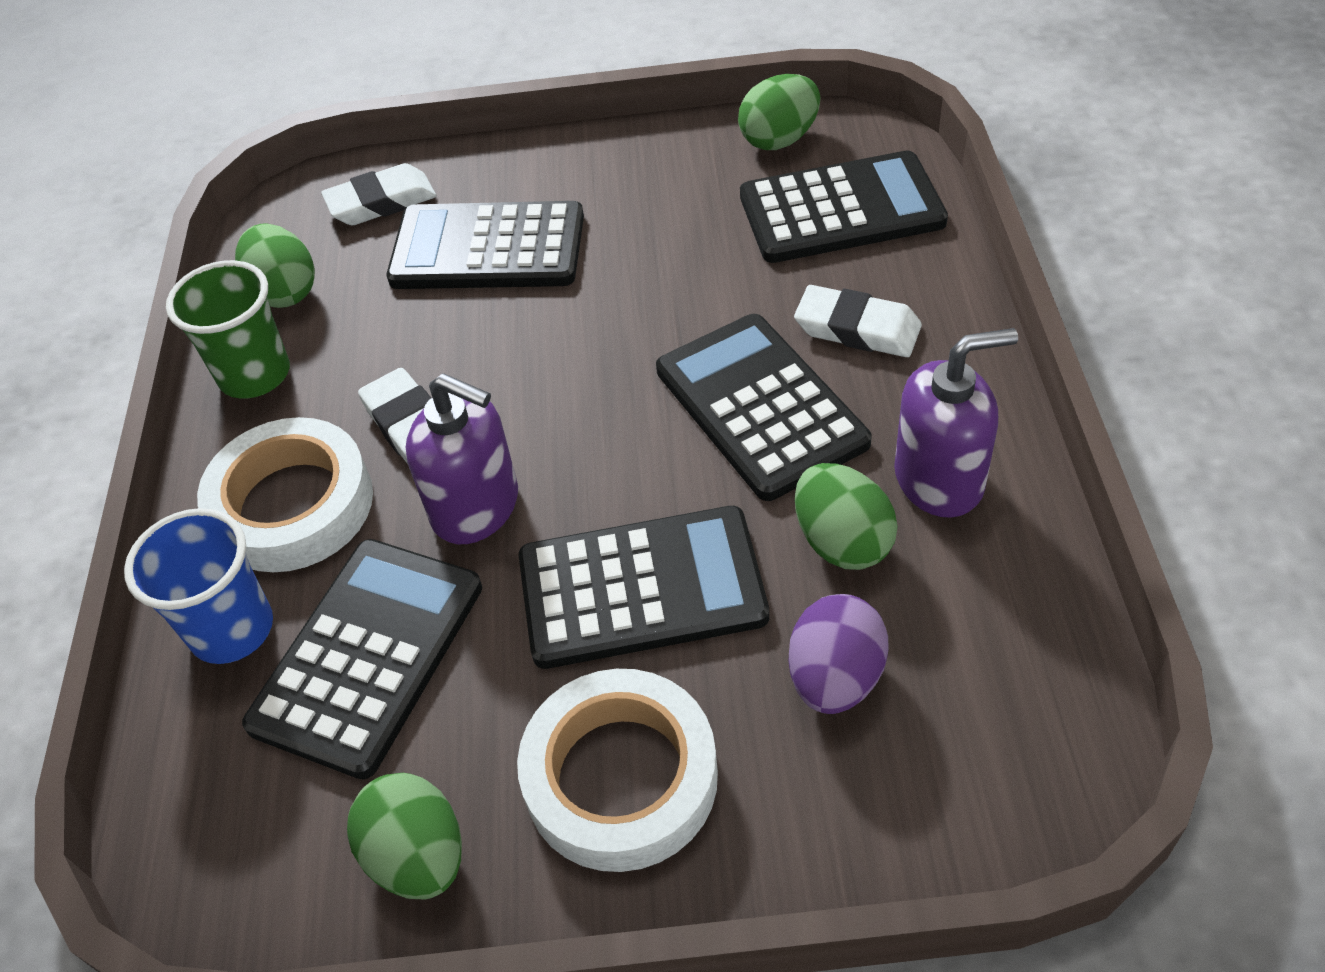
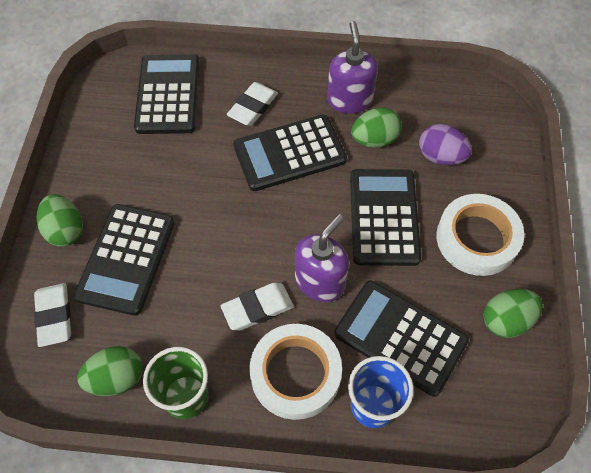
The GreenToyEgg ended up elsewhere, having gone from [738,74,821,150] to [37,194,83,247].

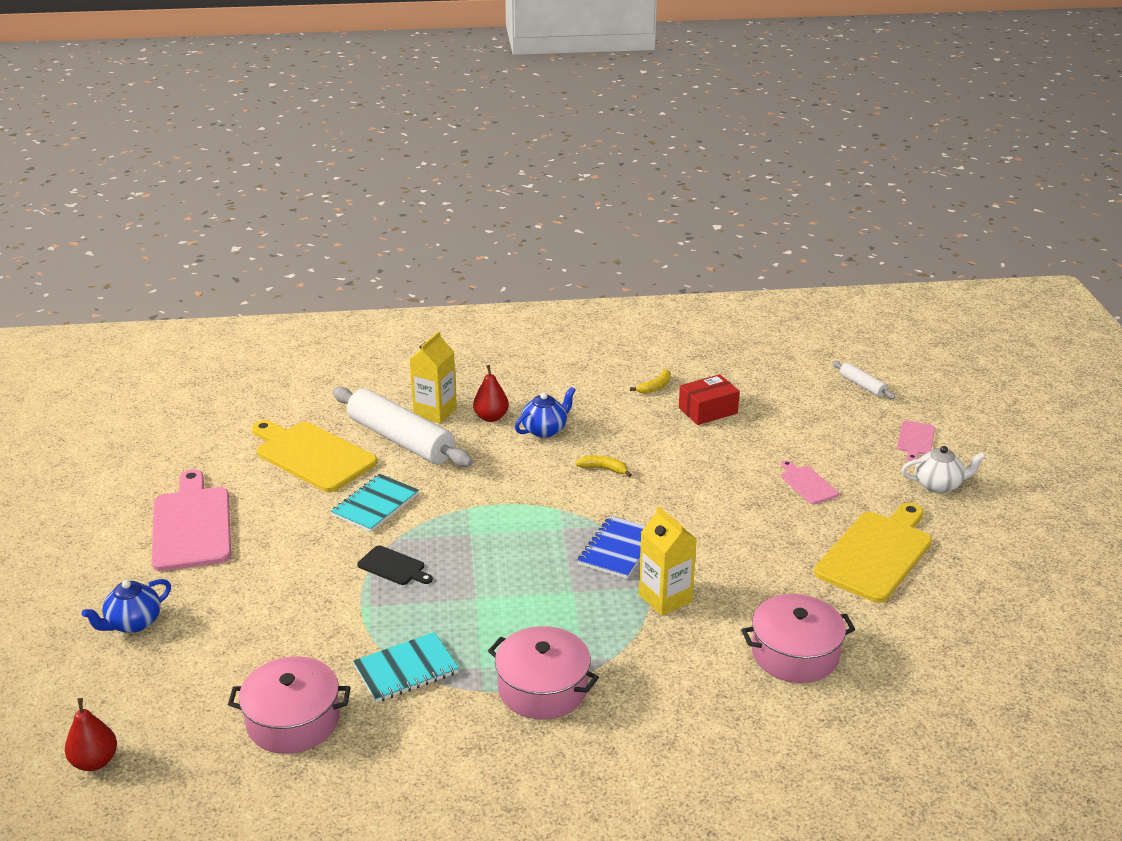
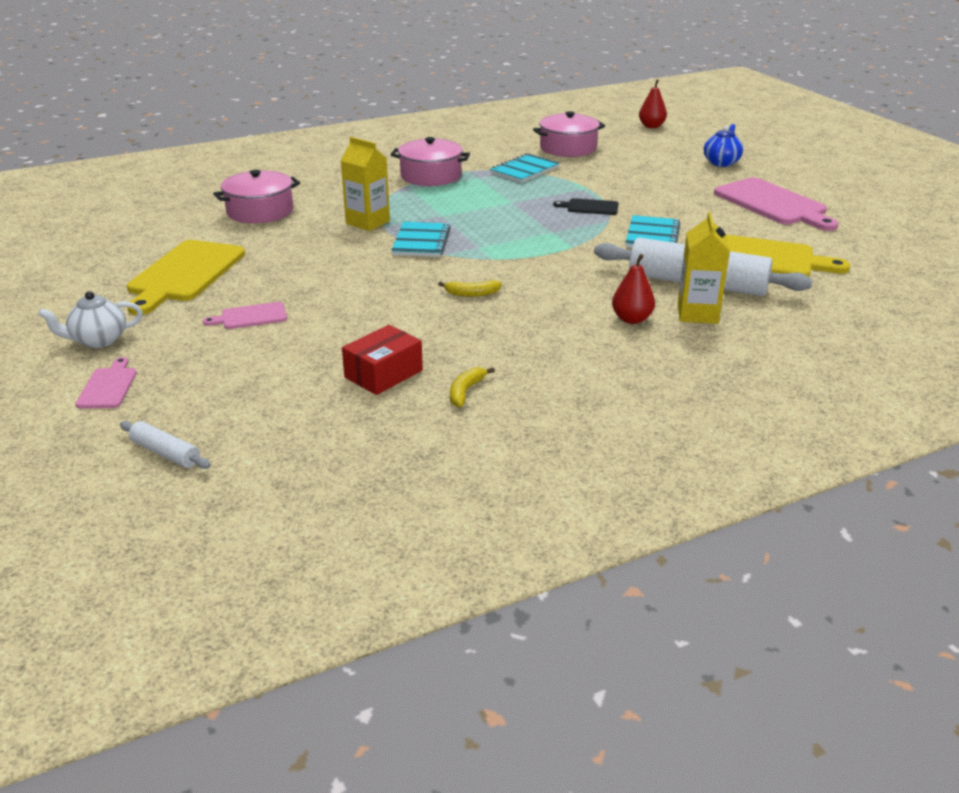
The second view lost the CobaltTeapot at [515,387,576,438].
The PinkChoppingBoard at [781,460,839,504] ended up facing another way, 120 degrees clockwise from before.
What was the CobaltNotebook at [577,516,645,579] turned into the AquaNotebook at [391,222,451,257].

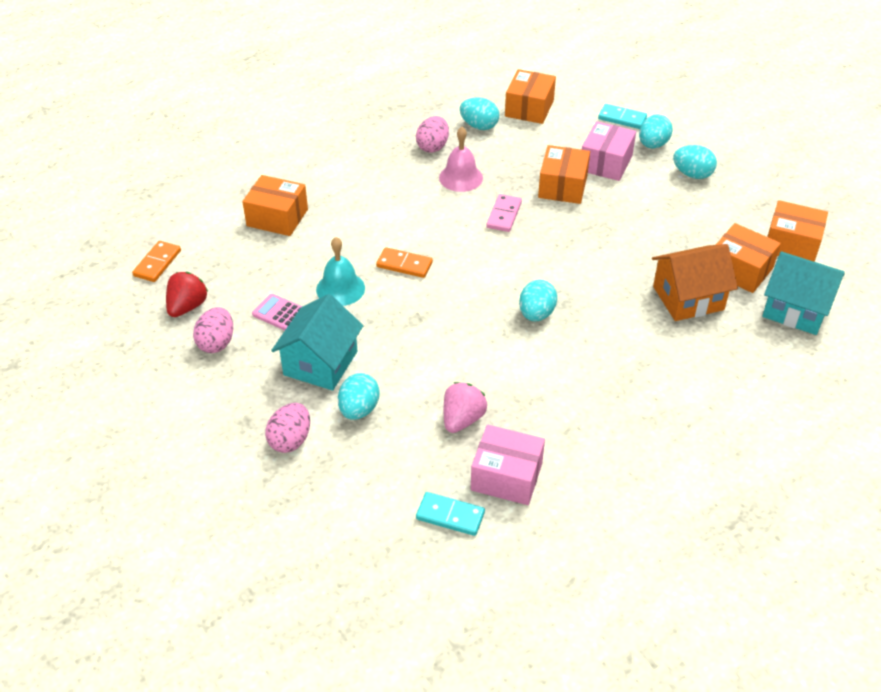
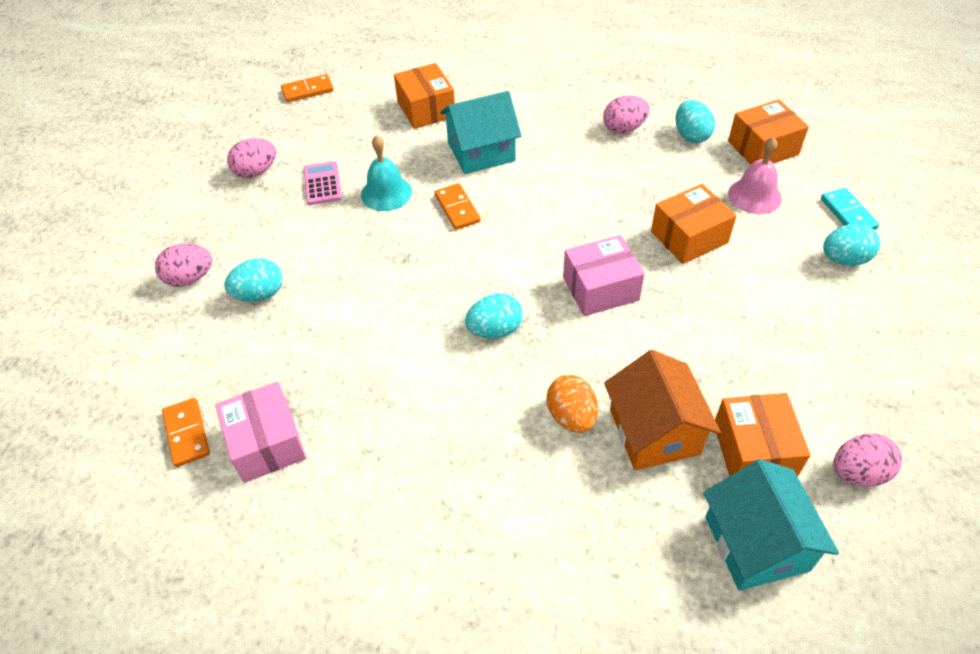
The PinkBox ended up elsewhere, having gone from [582,121,636,181] to [563,235,645,316].
The PinkBell ended up elsewhere, having gone from [439,127,483,192] to [728,137,782,214].
The second view lost the AquaToyEgg at [673,145,717,179].
The second view lost the PinkDomino at [486,194,522,232].
Where the OrangeBox stood at [767,200,828,262], the PinkToyEgg came to stand at [833,434,902,487].
The OrangeCottage at [652,244,738,321] ended up facing another way, 45 degrees clockwise from before.
The second view lost the RedStrawberry at [166,272,208,317].
The AquaCottage ended up elsewhere, having gone from [271,294,363,390] to [440,91,521,174].
The second view lost the PinkStrawberry at [444,382,487,433].
What was the AquaDomino at [416,492,485,536] turned into the OrangeDomino at [162,398,210,467].
The second view gained the OrangeToyEgg at [547,375,598,433].

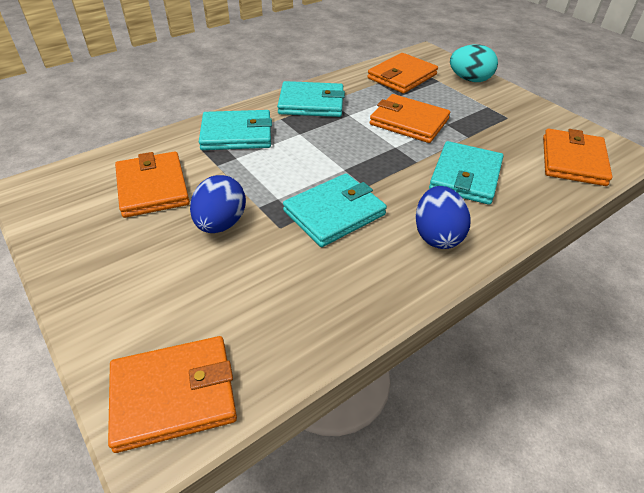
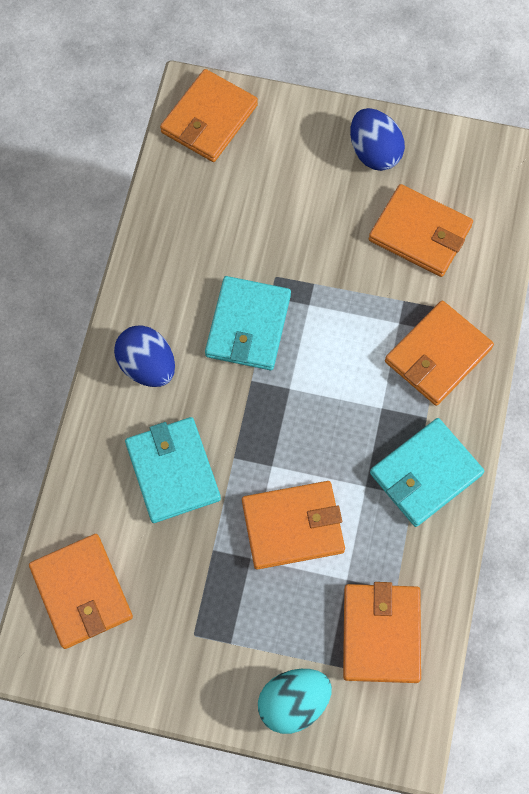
What was the AquaBillfold at [199,110,272,150] turned into the OrangeBillfold at [385,300,494,406].
The CobaltToyEgg ended up elsewhere, having gone from [190,175,246,233] to [350,108,405,171].

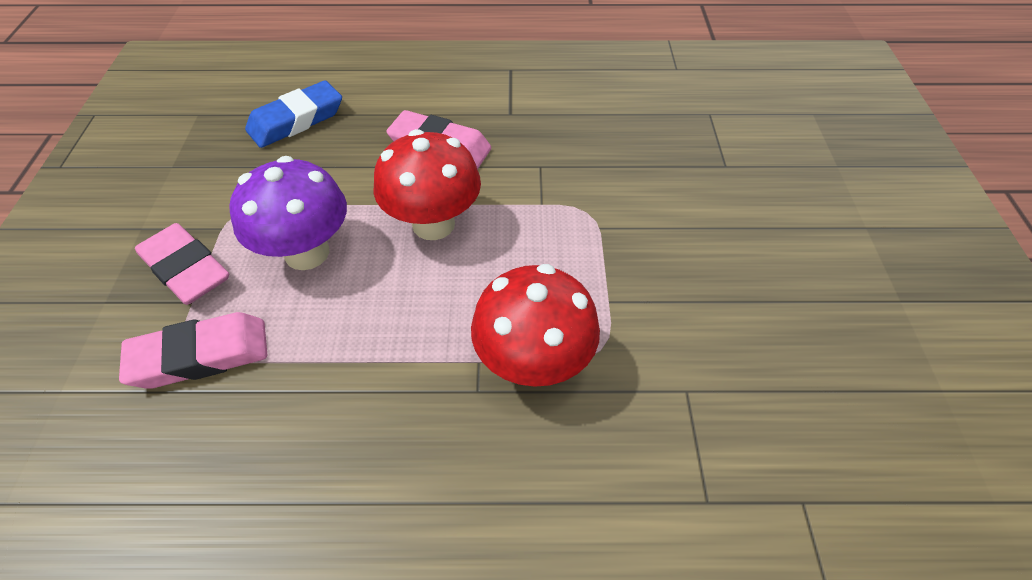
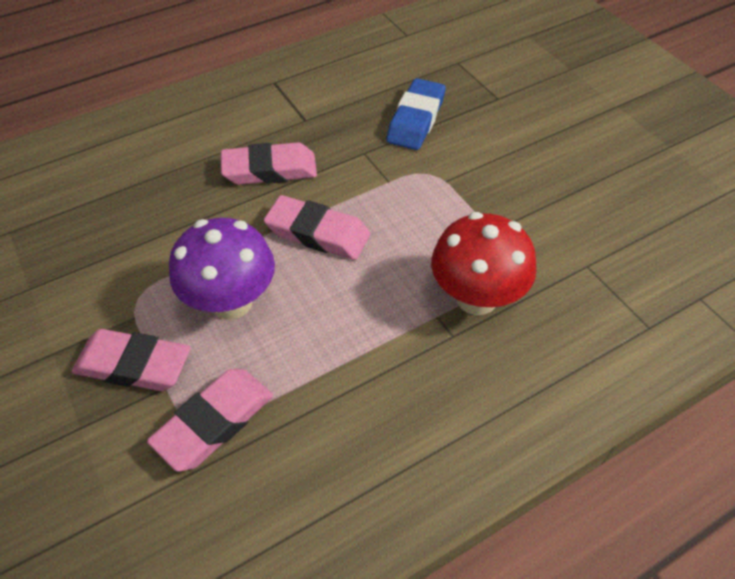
The CobaltEraser ended up elsewhere, having gone from [245,81,342,148] to [386,78,446,150].
Where the RedToadstool stood at [374,129,481,240], the PinkEraser came to stand at [264,195,370,260].

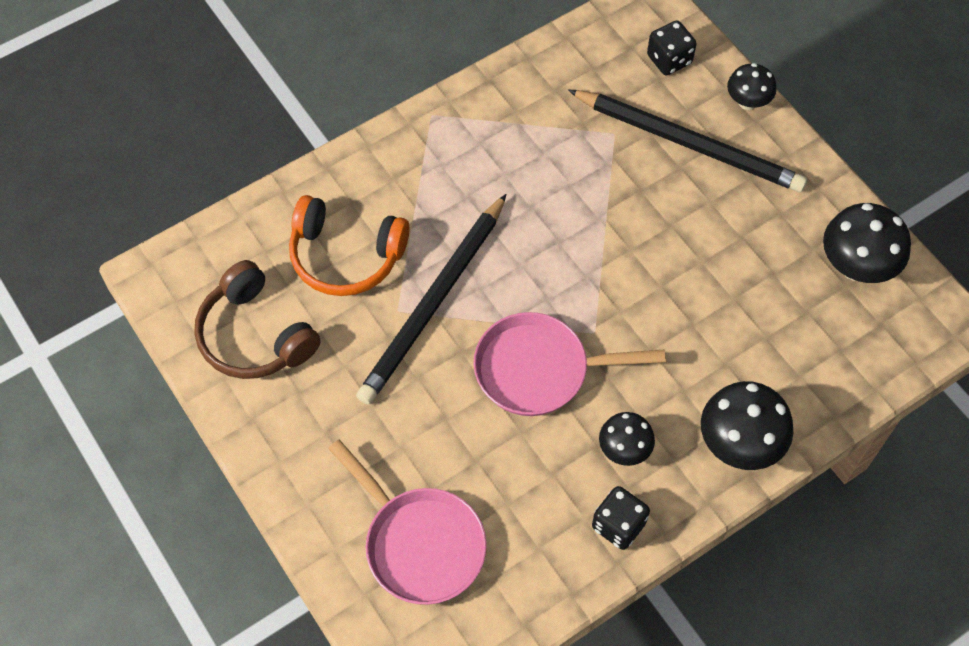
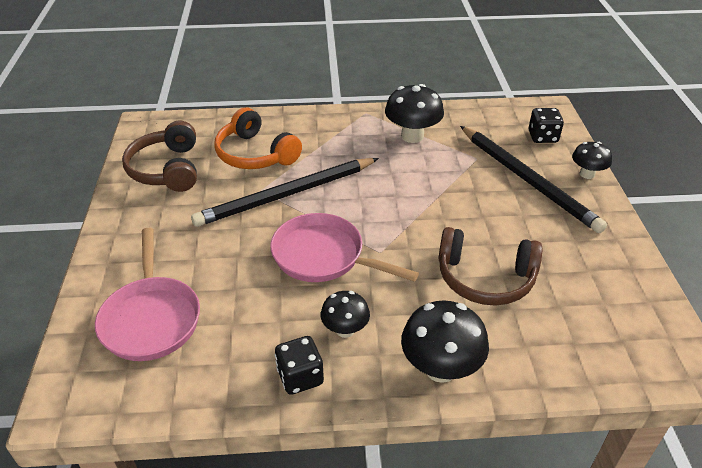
The EbonyToadstool ended up elsewhere, having gone from [823,203,911,283] to [385,84,444,143].
The second view gained the DarkBrownHeadset at [438,227,542,306].

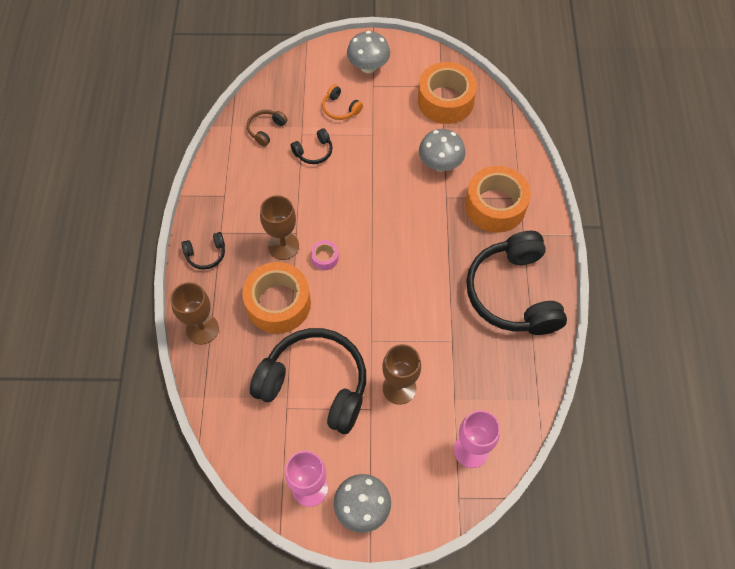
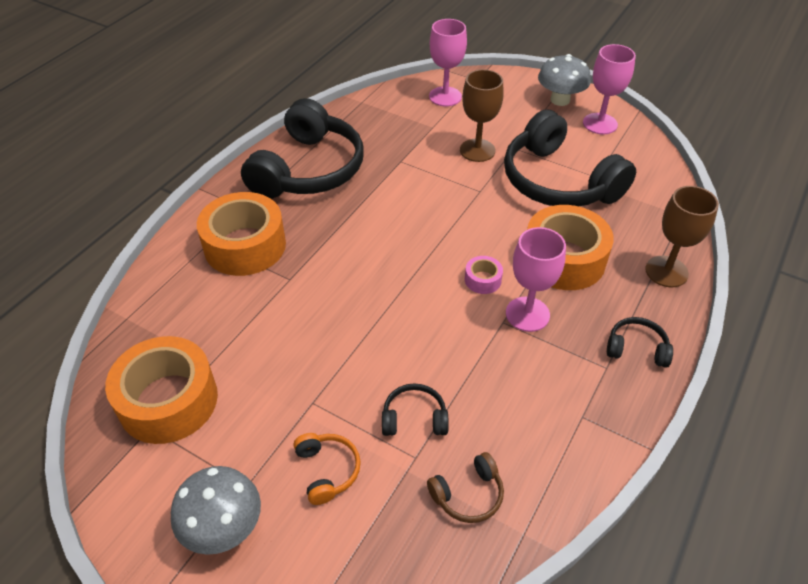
The second view lost the GreyToadstool at [419,129,466,172].
What was the DarkBrownChalice at [260,195,299,260] turned into the PinkChalice at [506,227,566,332].

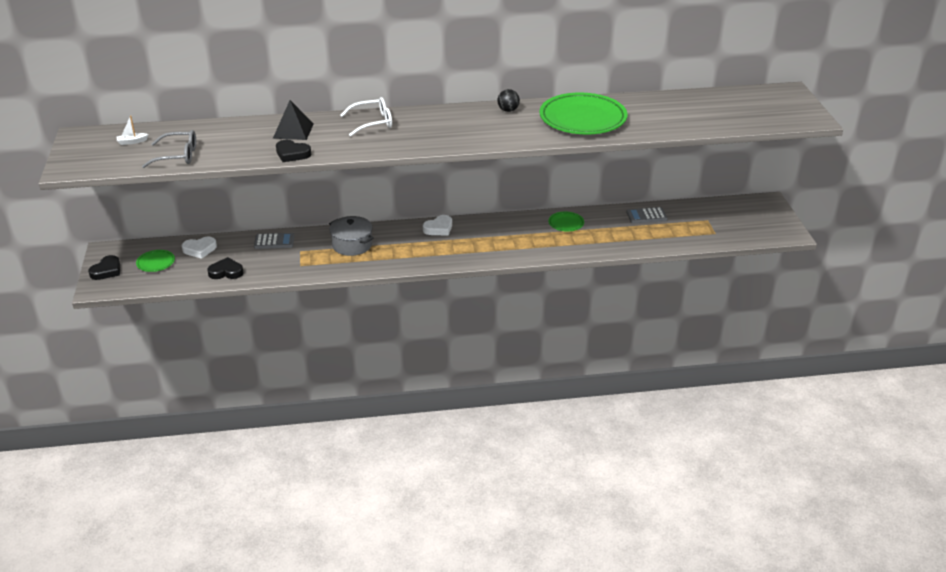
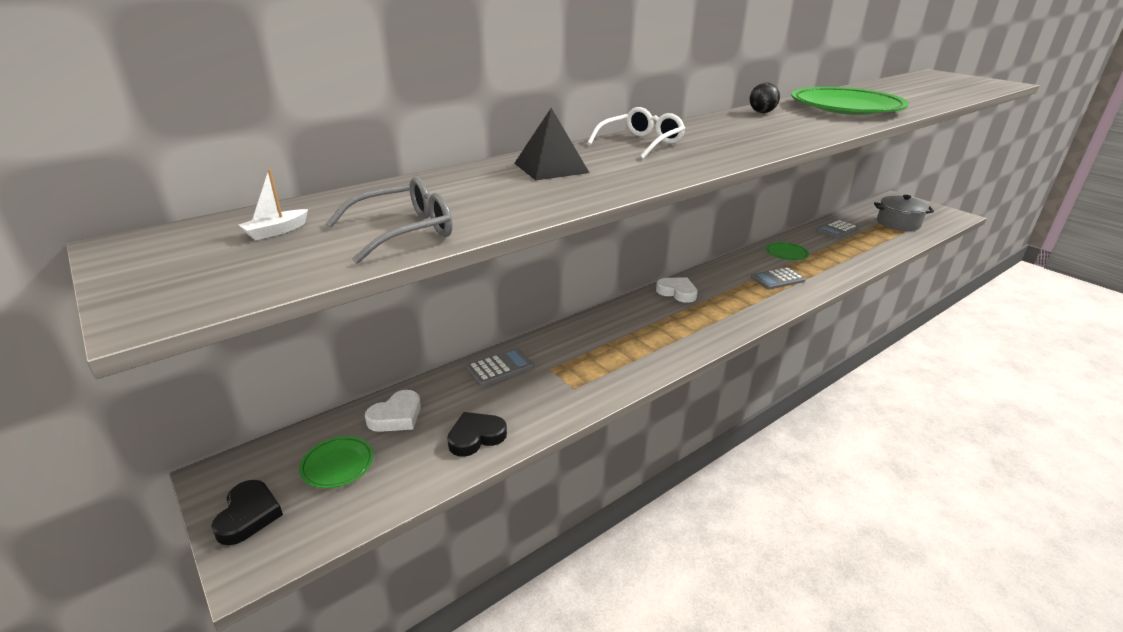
The second view lost the EbonyHeart at [276,140,311,162].
The PureWhiteHeart at [423,215,452,236] ended up facing another way, 75 degrees counterclockwise from before.
The GreyCookingPot ended up elsewhere, having gone from [329,216,374,256] to [874,195,934,231].
The second view gained the GreyAddingMachine at [751,267,806,290].

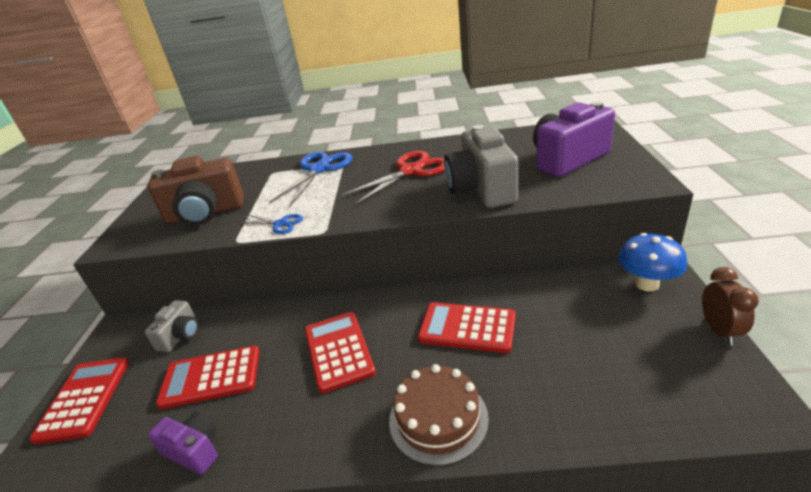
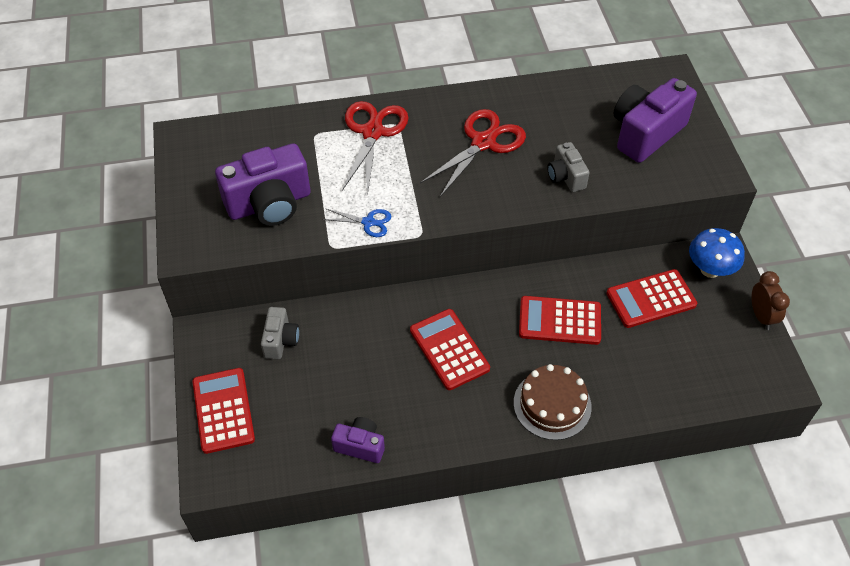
The size of the GreyPhotoCamera at [444,125,518,208] changed by a factor of 0.53.
What was the CobaltPairOfScissors at [269,152,352,206] turned into the RedPairOfScissors at [342,101,409,195].
What was the DarkBrownPhotoCamera at [147,156,244,225] turned into the PurplePhotoCamera at [215,143,311,226].
The RedAddingMachine ended up elsewhere, having gone from [156,346,260,409] to [606,269,697,328].

